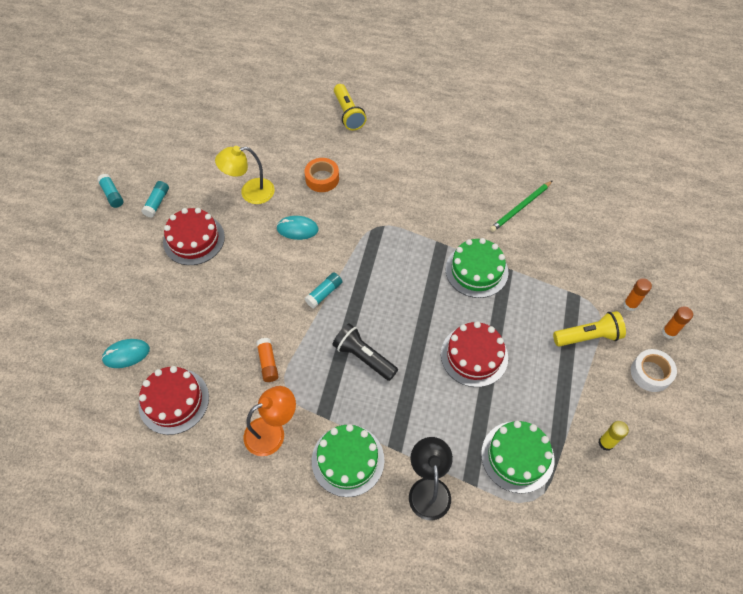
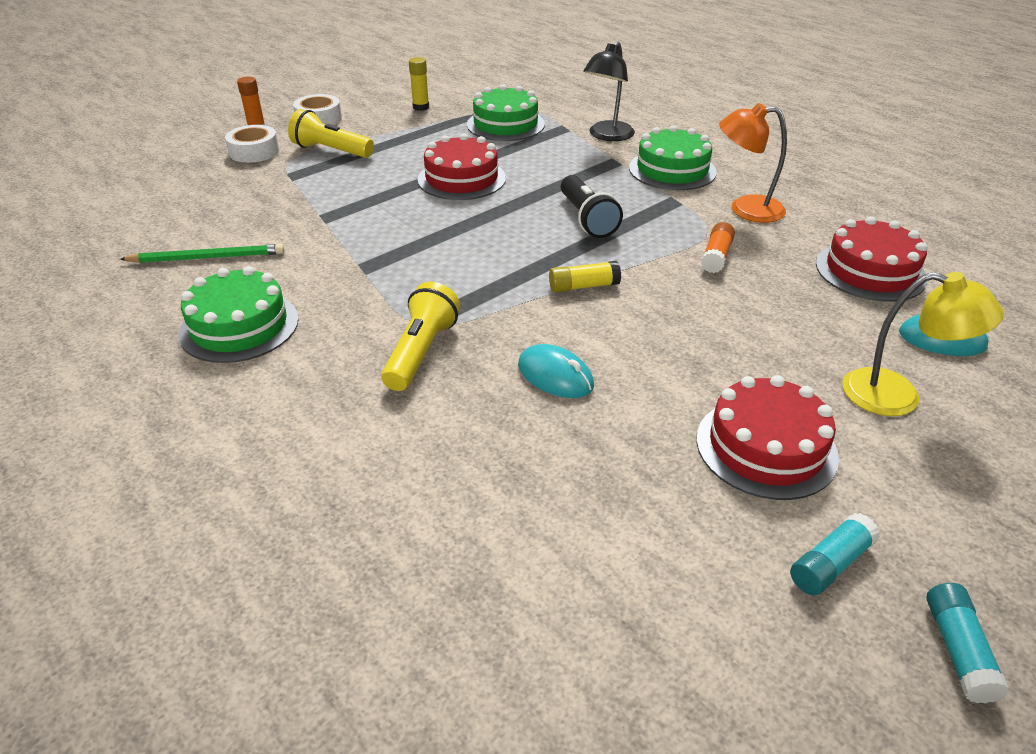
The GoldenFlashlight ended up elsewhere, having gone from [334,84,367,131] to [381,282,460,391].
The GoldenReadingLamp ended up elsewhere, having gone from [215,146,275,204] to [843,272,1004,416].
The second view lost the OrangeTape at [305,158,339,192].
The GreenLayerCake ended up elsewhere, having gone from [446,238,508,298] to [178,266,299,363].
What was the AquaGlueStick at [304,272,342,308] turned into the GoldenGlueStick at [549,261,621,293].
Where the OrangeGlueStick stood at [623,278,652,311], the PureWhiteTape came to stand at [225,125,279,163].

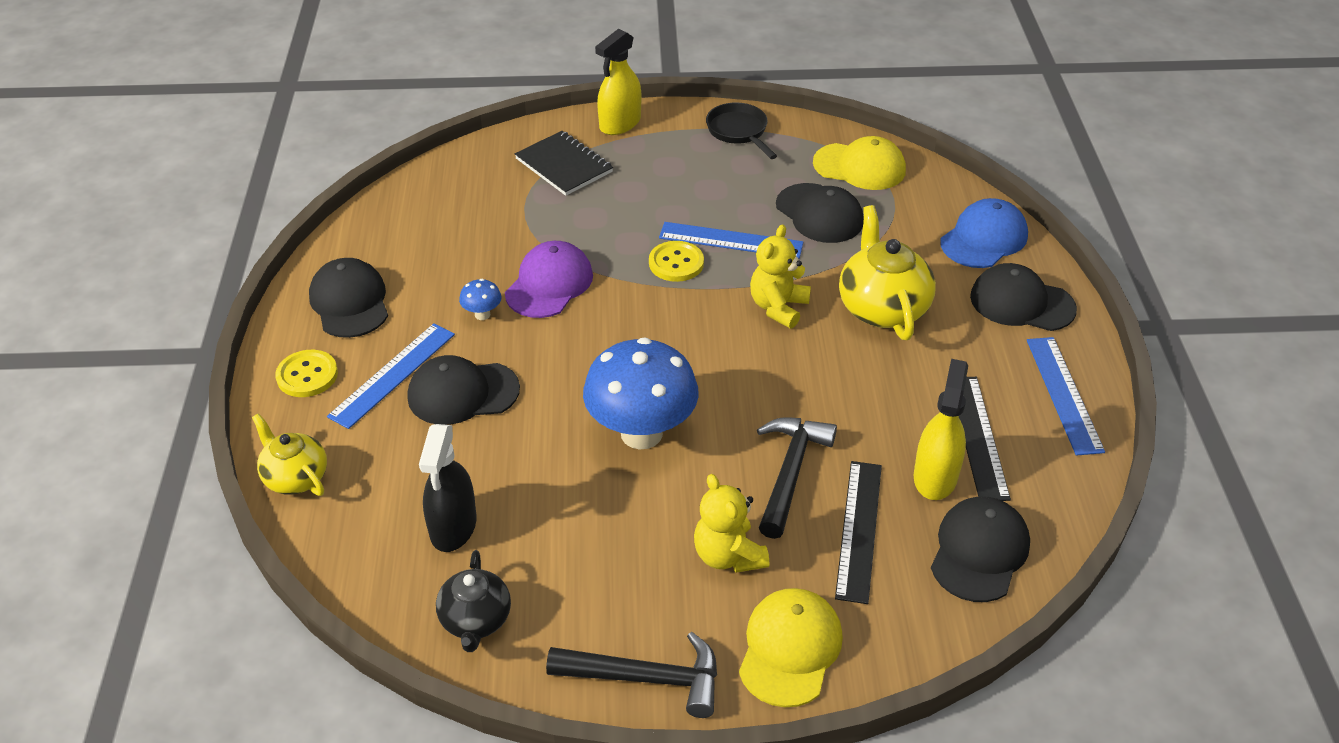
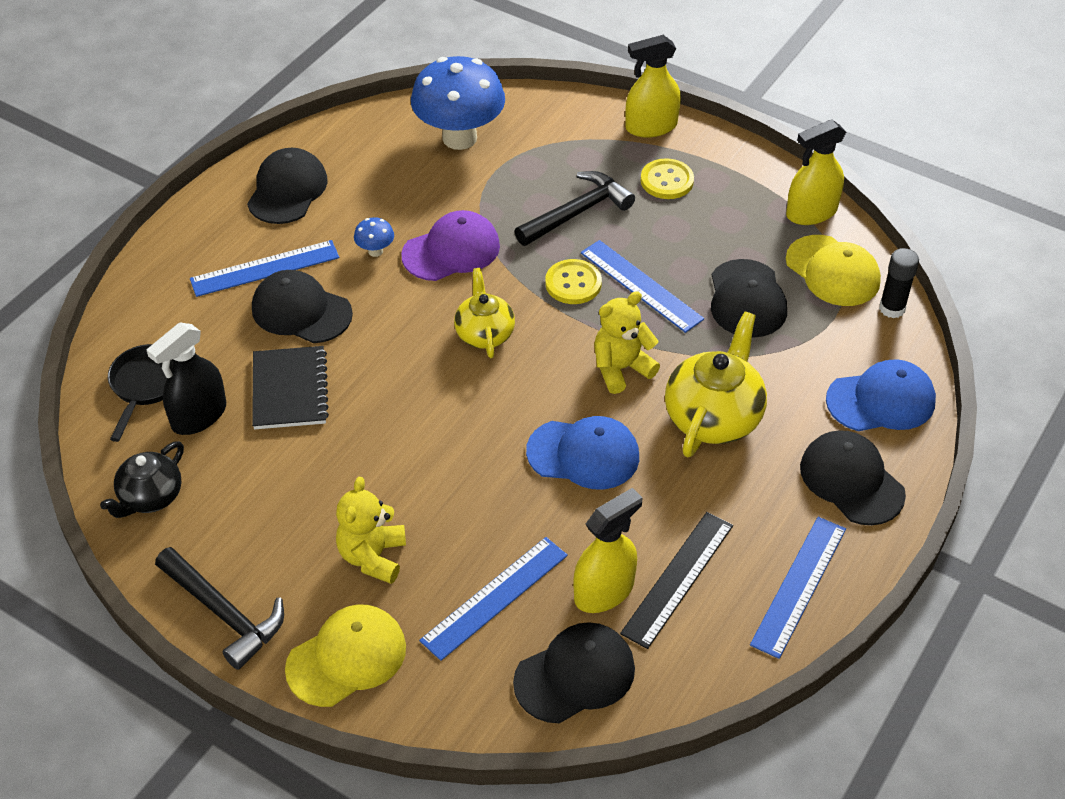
The EbonyPan ended up elsewhere, having gone from [706,103,777,159] to [108,344,173,442].
The EbonyNotebook ended up elsewhere, having gone from [515,131,613,196] to [252,346,329,429].
The CobaltToadstool ended up elsewhere, having gone from [583,337,699,449] to [411,56,505,150].
The GoldenButton ended up elsewhere, having gone from [275,350,338,397] to [641,158,694,199].
The GoldenTeapot ended up elsewhere, having gone from [252,413,327,496] to [454,268,515,358].
The EbonyHammer ended up elsewhere, having gone from [757,417,837,539] to [514,171,635,246].
What was the EbonyRuler at [835,461,882,604] turned into the CobaltRuler at [419,537,568,661].
The second view gained the GoldenSprayer at [786,119,846,225].
The second view gained the EbonyGlueStick at [879,248,919,318].
The second view gained the CobaltCap at [526,416,639,489].

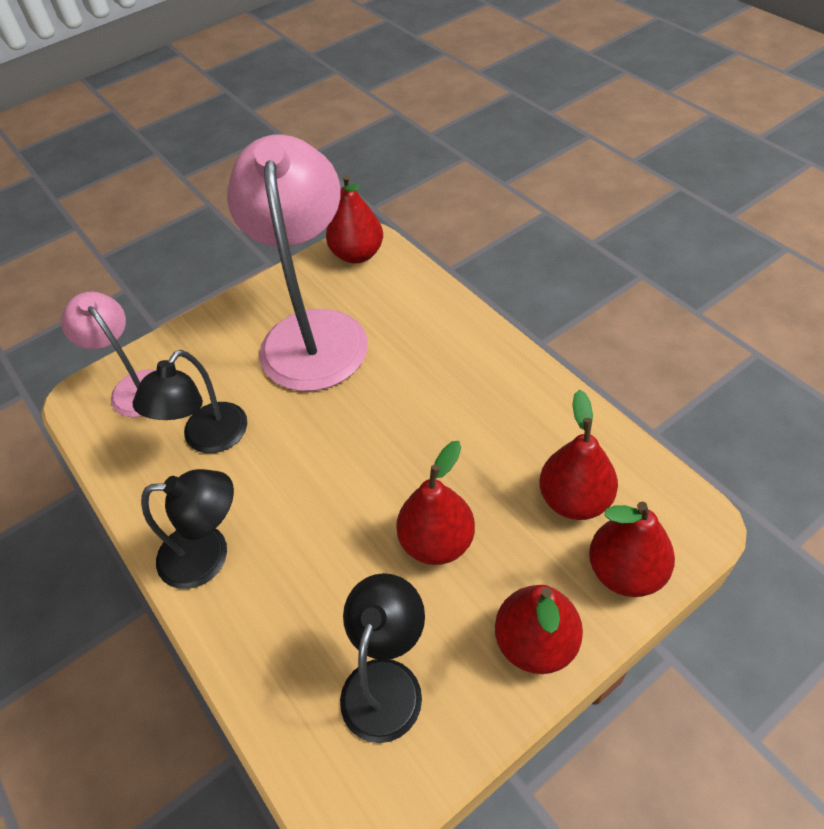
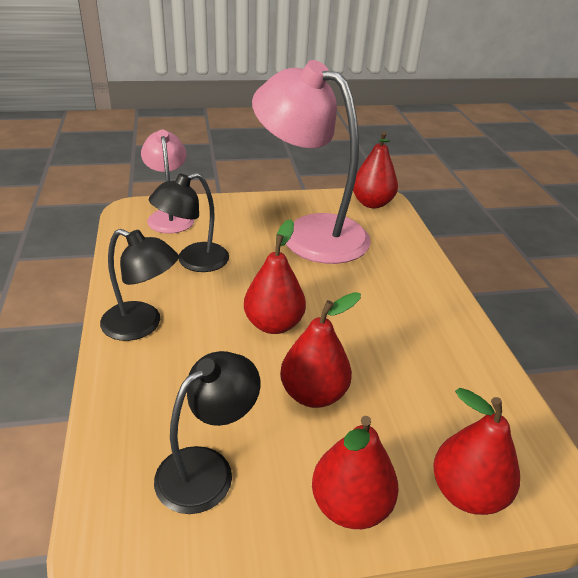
The PinkReadingLamp at [227,134,368,391] ended up facing another way, 75 degrees counterclockwise from before.
The RedToyPear ended up elsewhere, having gone from [540,390,618,520] to [244,219,306,334].

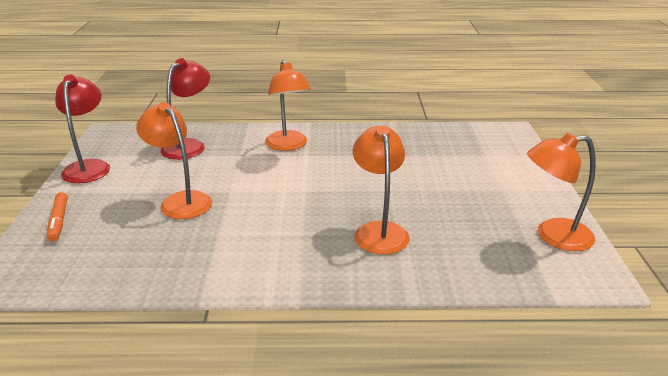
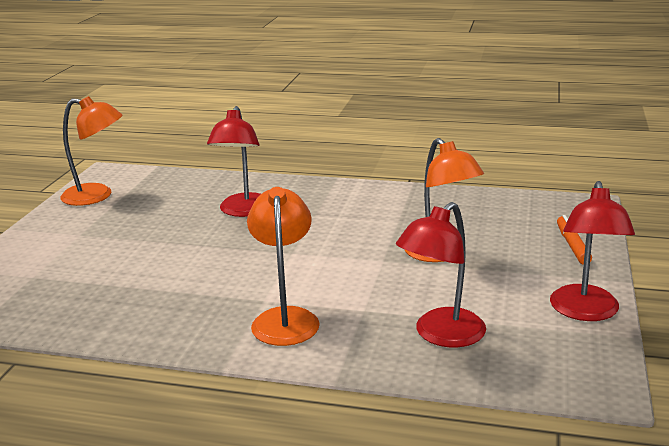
What was the OrangeReadingLamp at [353,125,410,254] turned into the RedReadingLamp at [207,106,261,217].

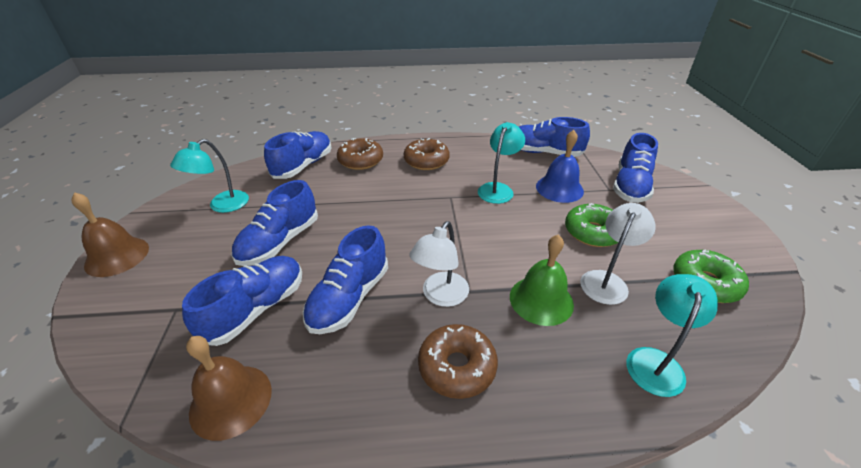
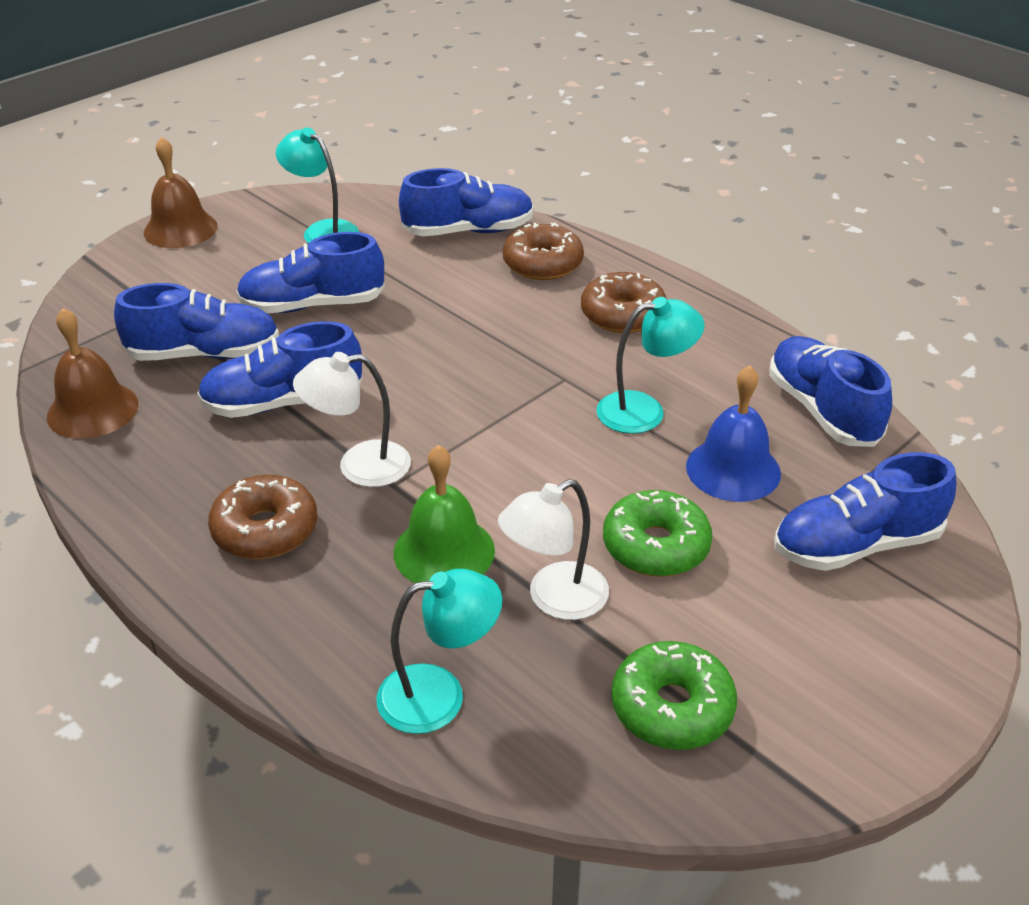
The AquaReadingLamp at [170,139,249,213] ended up facing another way, 45 degrees clockwise from before.
The PureWhiteReadingLamp at [580,203,656,305] ended up facing another way, 150 degrees clockwise from before.

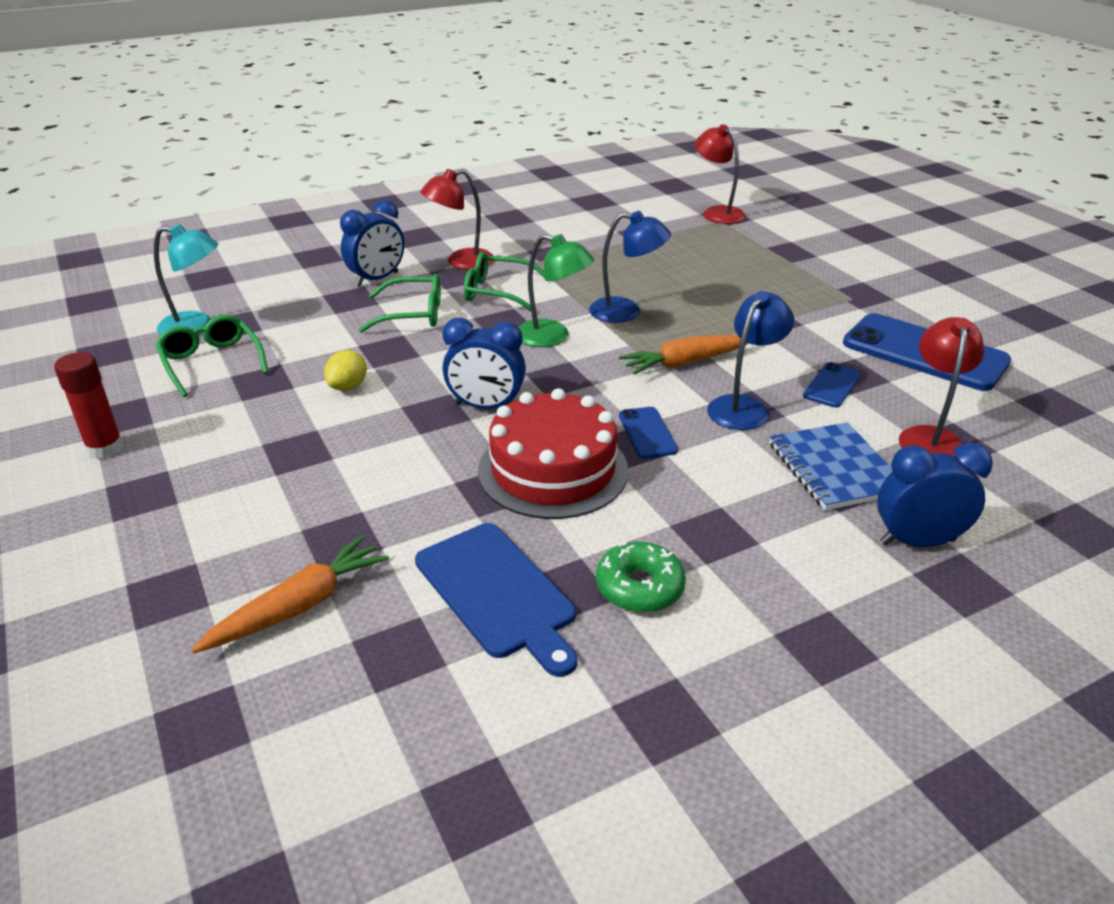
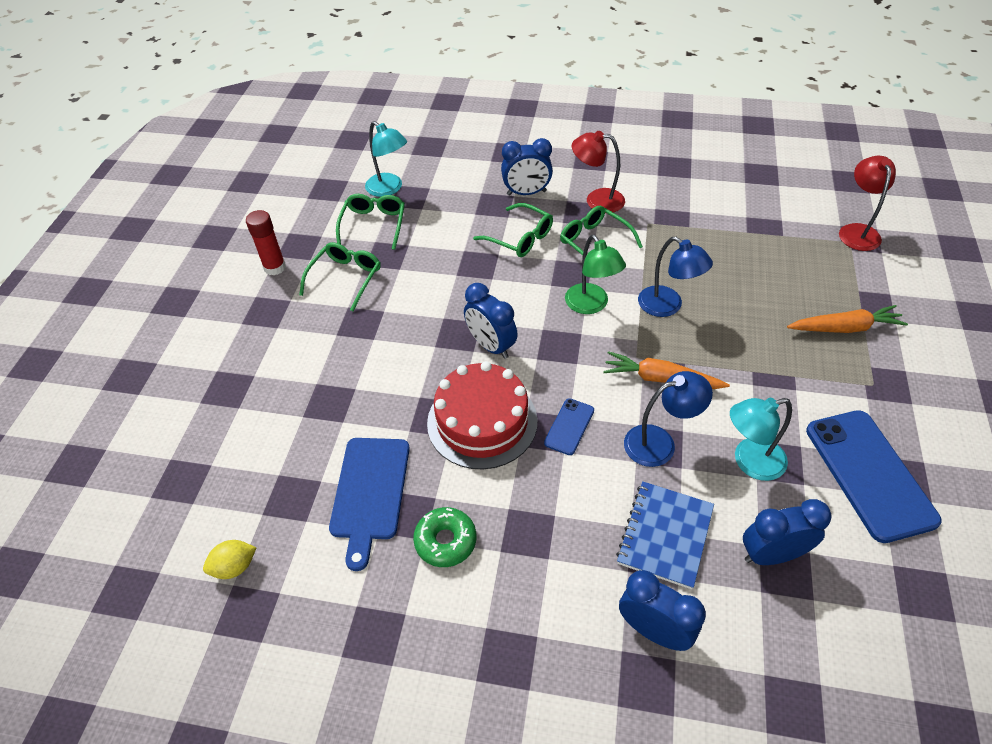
Where the RedReadingLamp stood at [899,317,984,457], the CobaltClock came to stand at [743,499,832,565].
The GoldenToyLemon ended up elsewhere, having gone from [324,350,367,391] to [203,540,257,579].
Where the CobaltMobilePhone stood at [803,362,861,407], the AquaReadingLamp came to stand at [730,398,792,481].
The OrangeToyCarrot ended up elsewhere, having gone from [191,535,389,653] to [787,305,908,333].
The second view gained the GreenGlasses at [299,242,381,311].

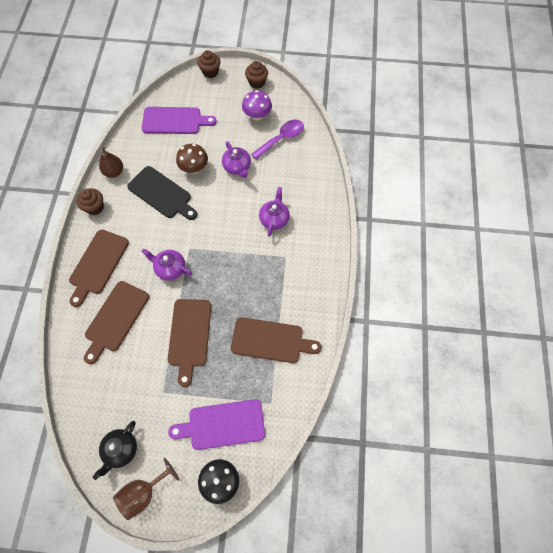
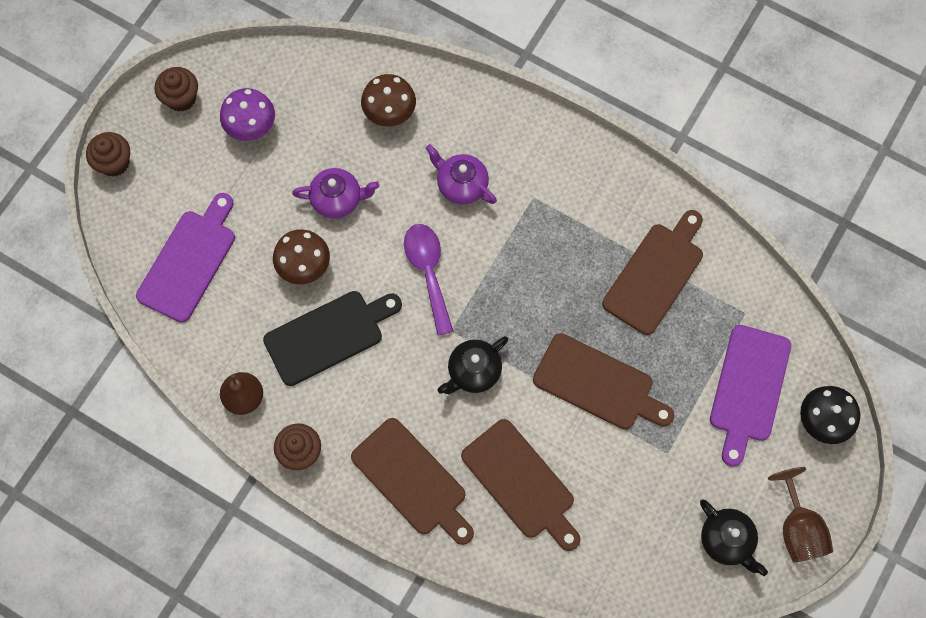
The PurpleSpoon ended up elsewhere, having gone from [251,120,304,160] to [404,224,453,335].
What was the PurpleTeapot at [141,248,192,281] turned into the EbonyTeapot at [438,336,508,394].
The second view gained the DarkBrownToadstool at [361,74,416,127].

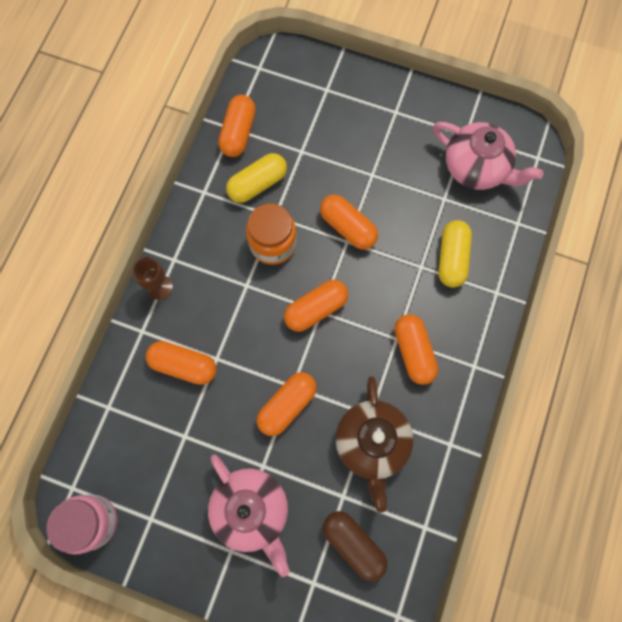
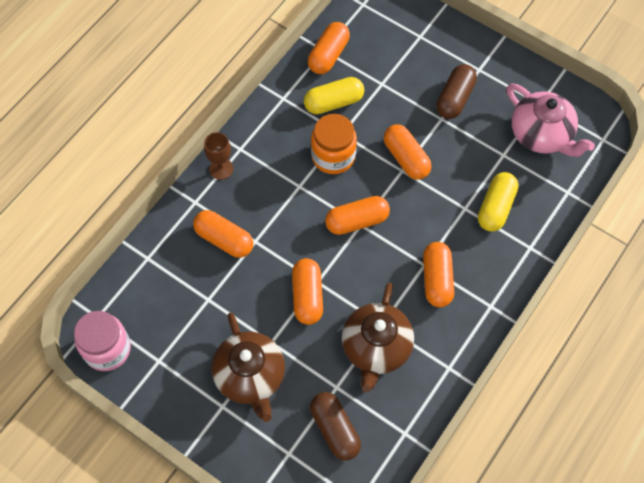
The OrangePill at [257,372,317,436] ended up facing another way, 60 degrees counterclockwise from before.
What was the PinkTeapot at [208,454,290,577] turned into the DarkBrownTeapot at [212,313,285,422].
The second view gained the DarkBrownPill at [437,64,477,119].

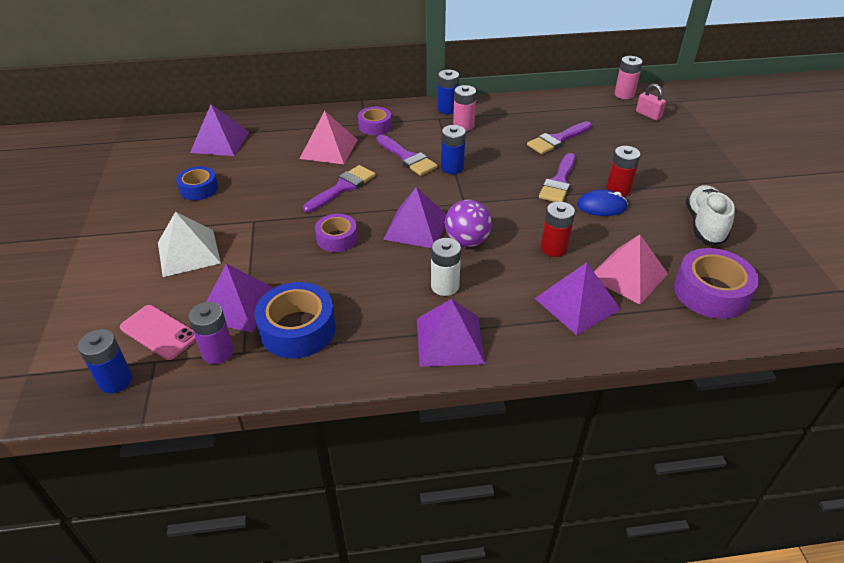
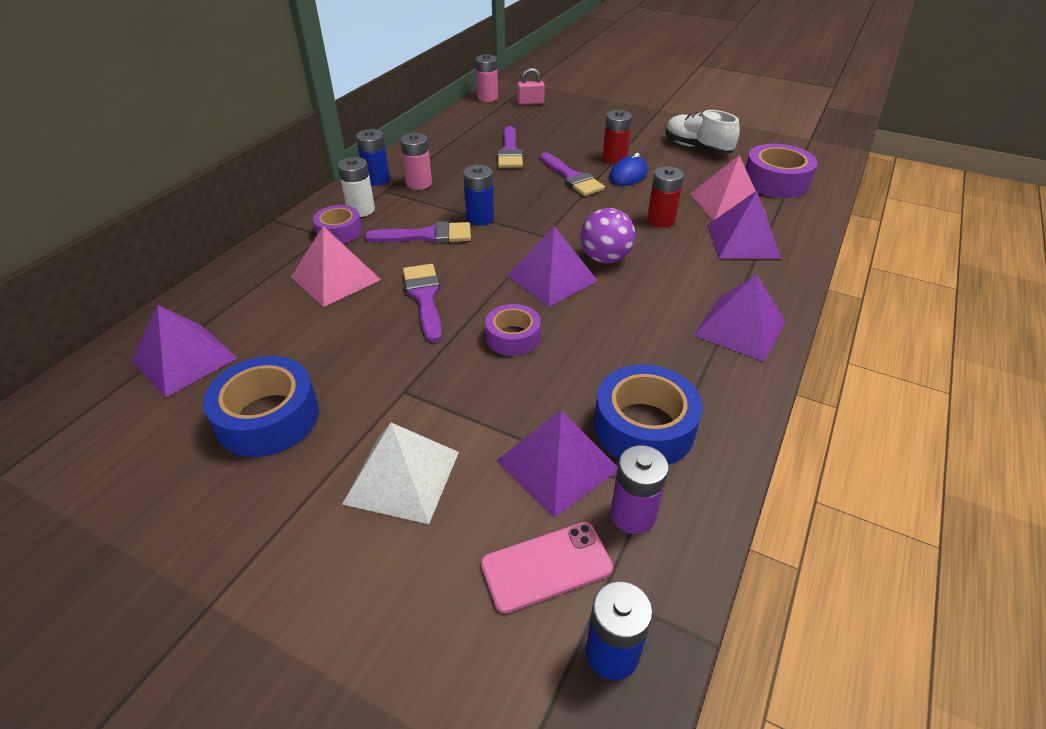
The size of the CobaltTape at [176,166,218,200] changed by a factor of 1.60.
The PureWhiteBattery ended up elsewhere, having gone from [431,238,461,296] to [338,157,375,217].

